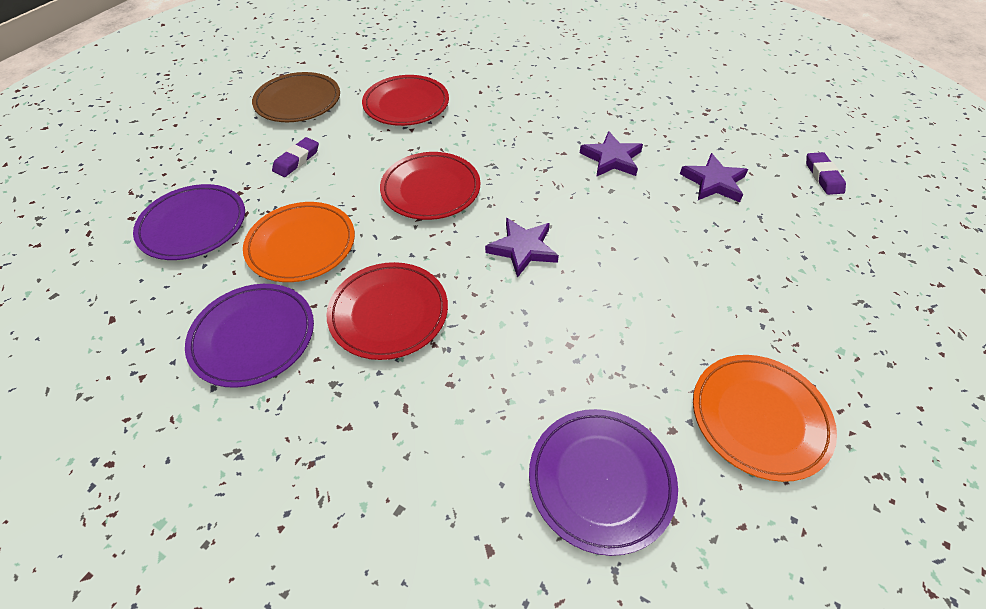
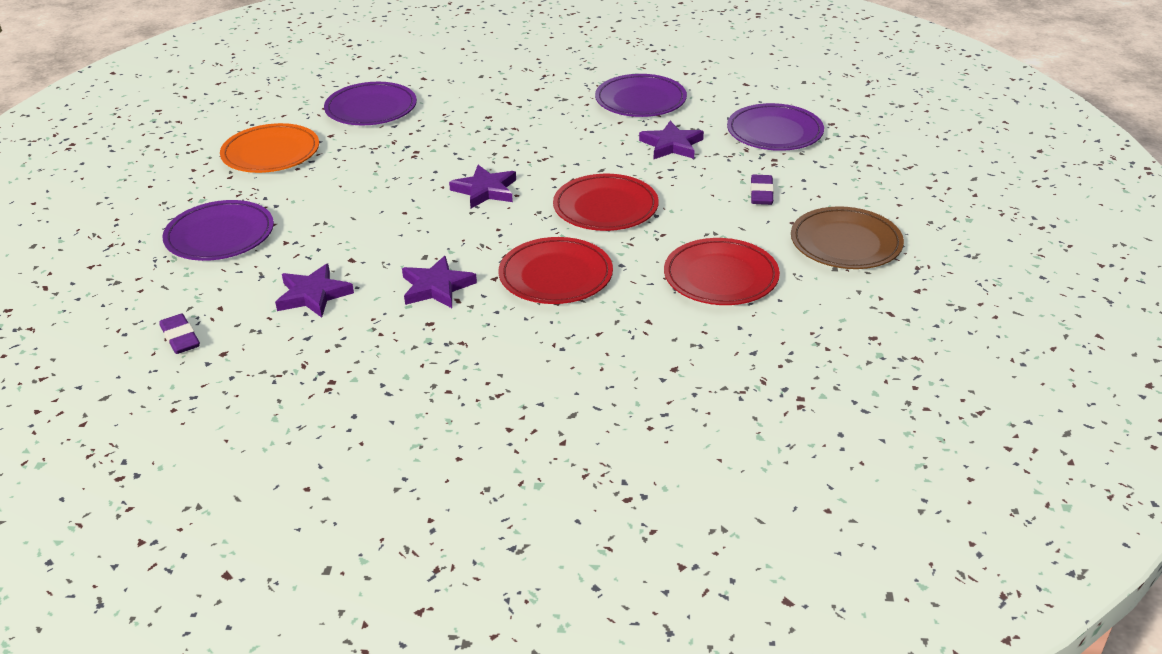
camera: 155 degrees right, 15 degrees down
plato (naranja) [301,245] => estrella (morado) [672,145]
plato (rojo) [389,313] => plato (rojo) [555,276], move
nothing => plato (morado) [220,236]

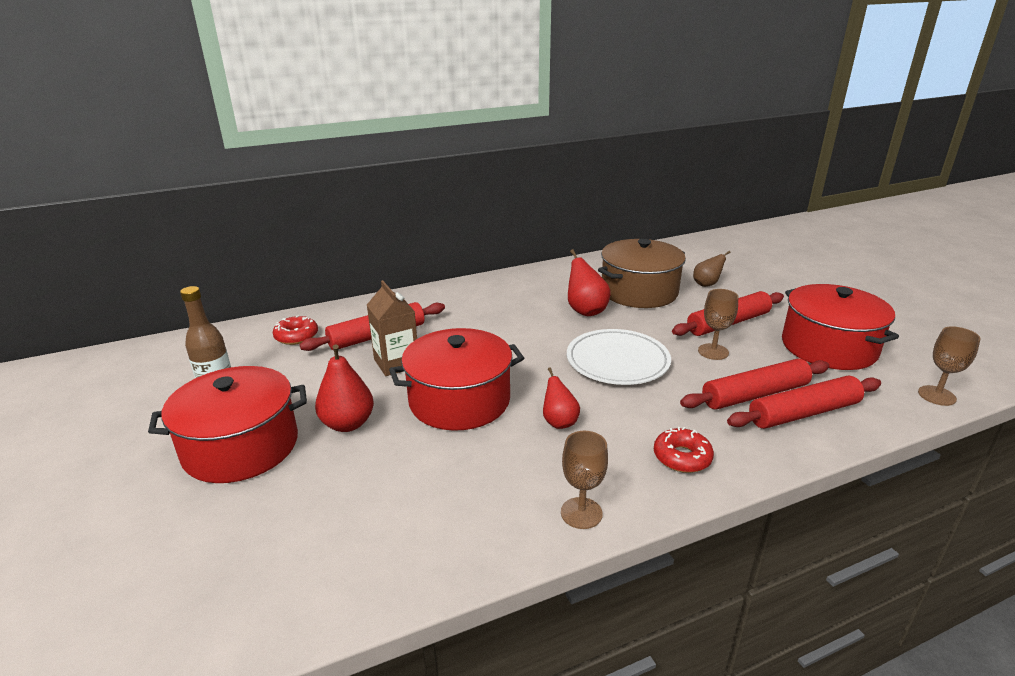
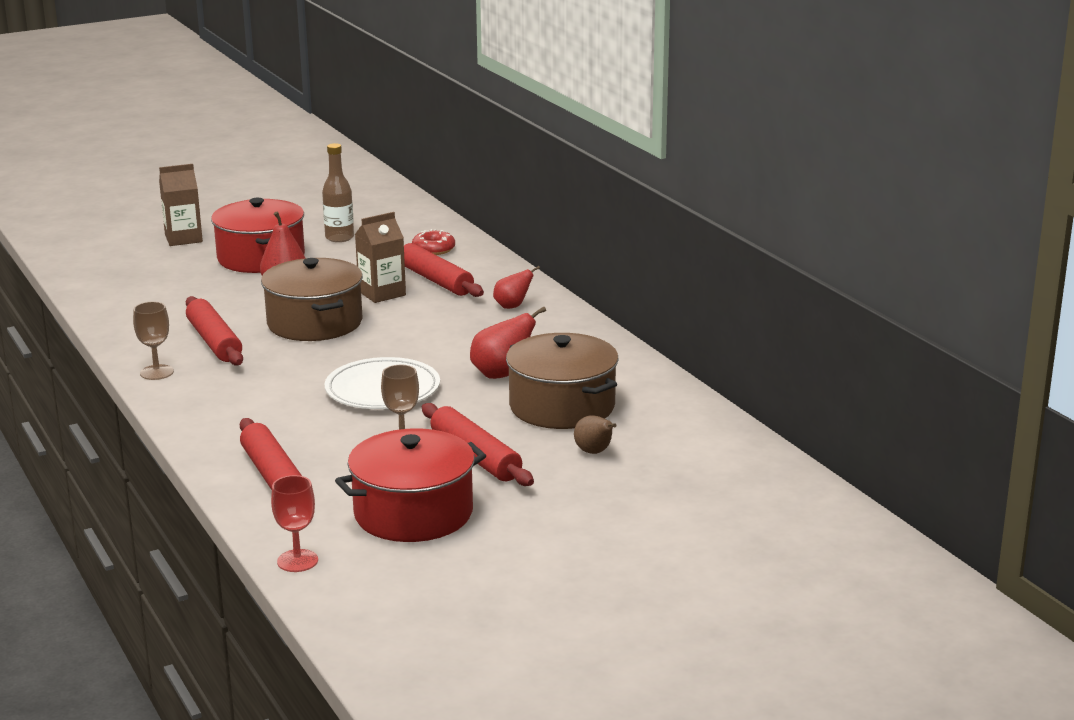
camera: 85 degrees right, 5 degrees down
copa (marrón) [936,395] => copa (rojo) [297,561]
olla (rojo) [459,401] => olla (marrón) [314,323]
rodillo (rojo) [754,394] => rodillo (rojo) [214,341], move
pera (rojo) [559,422] => pera (rojo) [512,306], move
rosquilla (rojo) [682,457] => nothing
nothing => cartón de leche (marrón) [183,238]

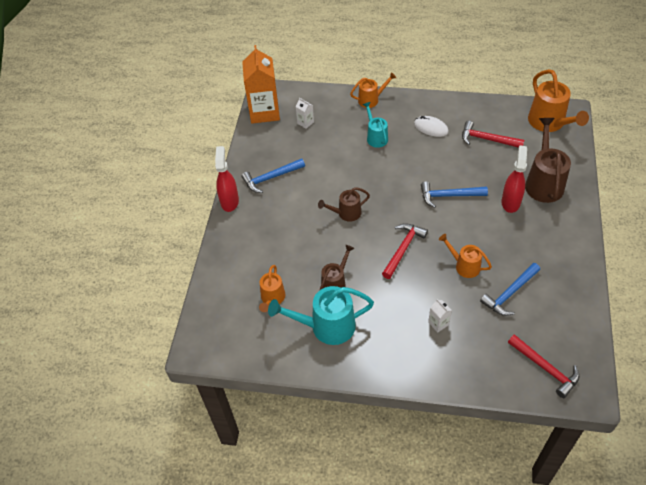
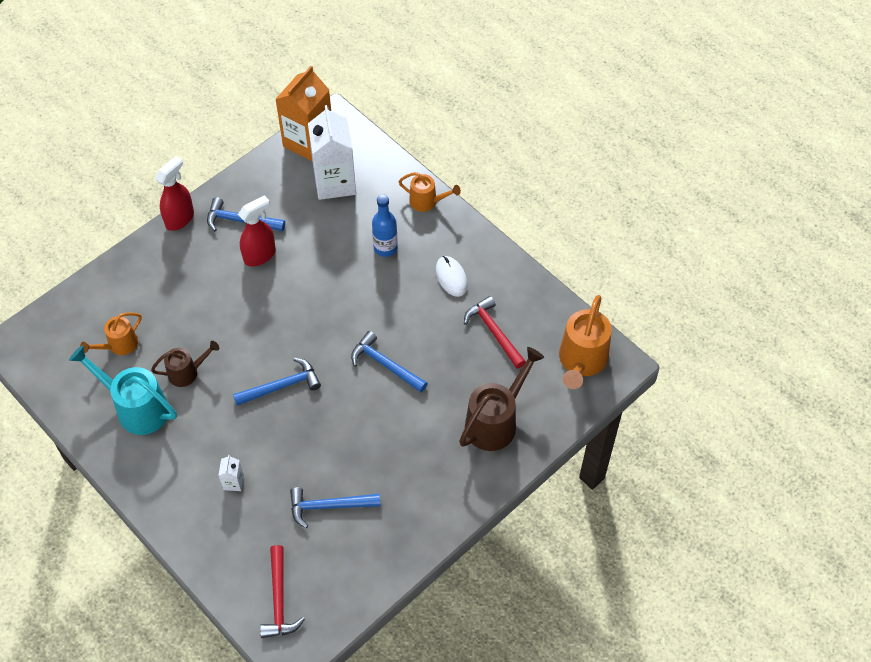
camera: 35 degrees right, 5 degrees up
cartón de leche (blanco) [305,123] => cartón de leche (blanco) [334,182], x2.41
regadera (turquesa) [376,137] => botella (azul) [385,248]
pulverizador (rojo) [510,202] => pulverizador (rojo) [260,255], move
regadera (marrón) [346,213] => nothing
martillo (rojo) [403,249] => martillo (azul) [282,386]
regadera (naranja) [464,265] => nothing

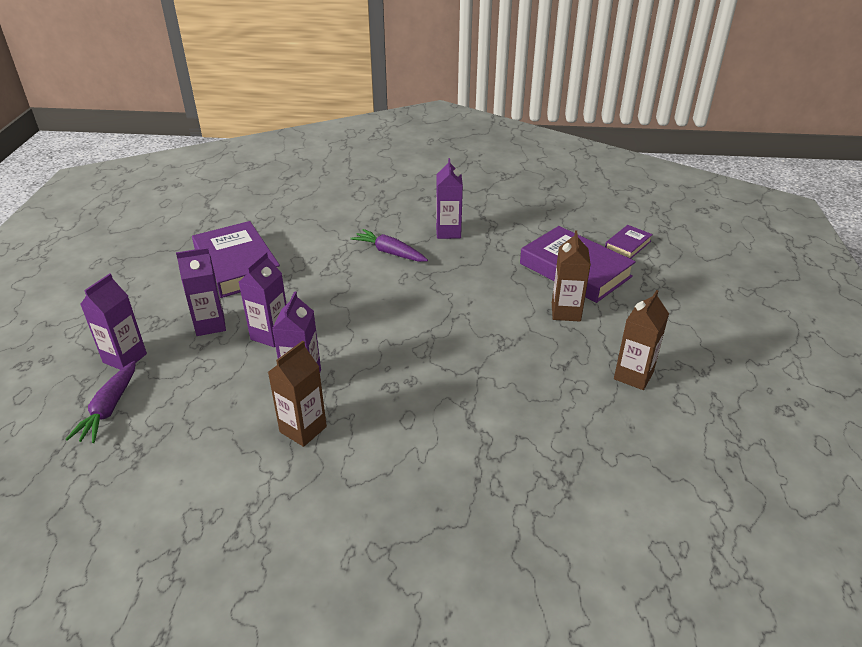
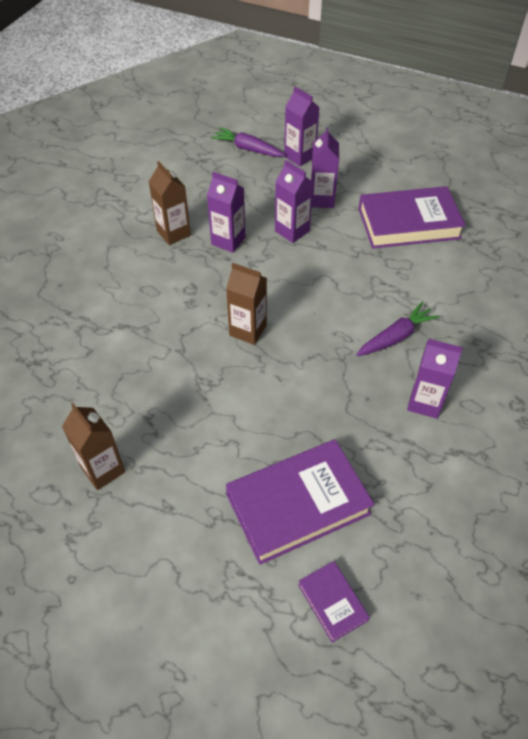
camera: 110 degrees right, 15 degrees up
cartón de leche (marrón) [566,312] => cartón de leche (marrón) [248,330], move

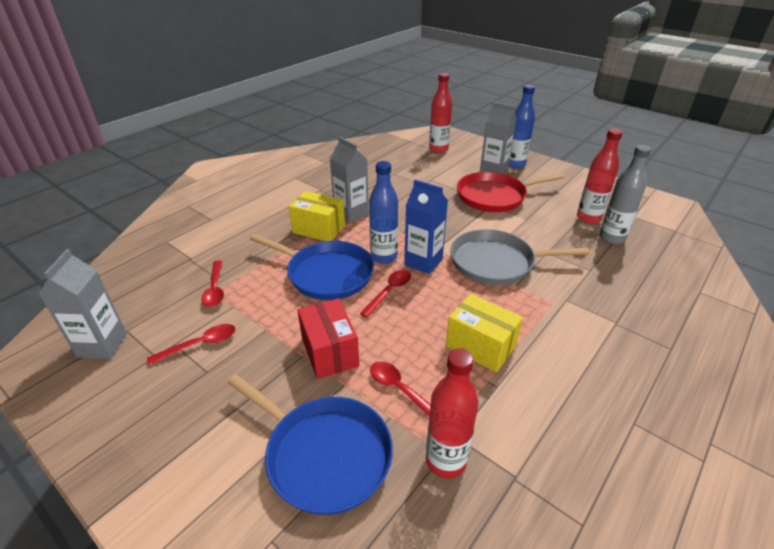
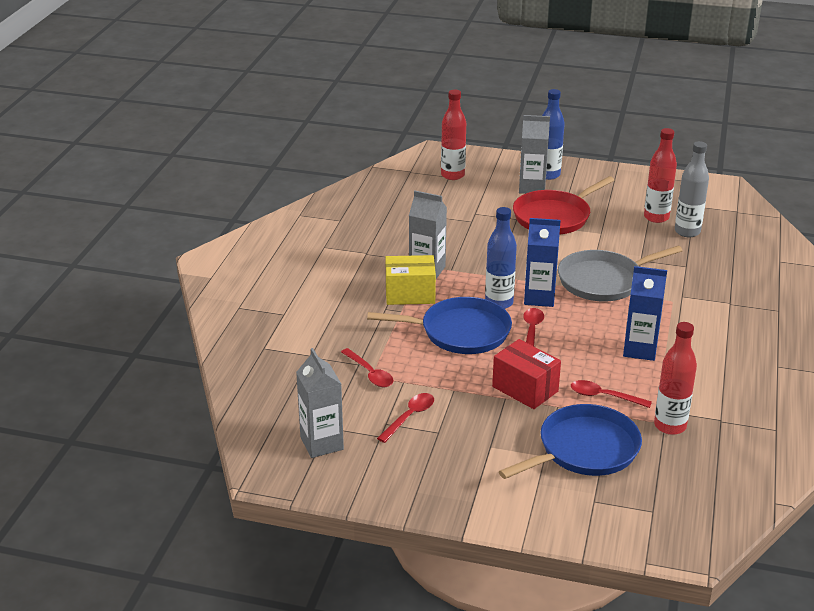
camera: 25 degrees left, 5 degrees down
caja (amarillo) [480,346] => cartón de leche (azul) [640,350]
sartén (azul) [324,454] => sartén (azul) [584,449], 45 degrees counterclockwise

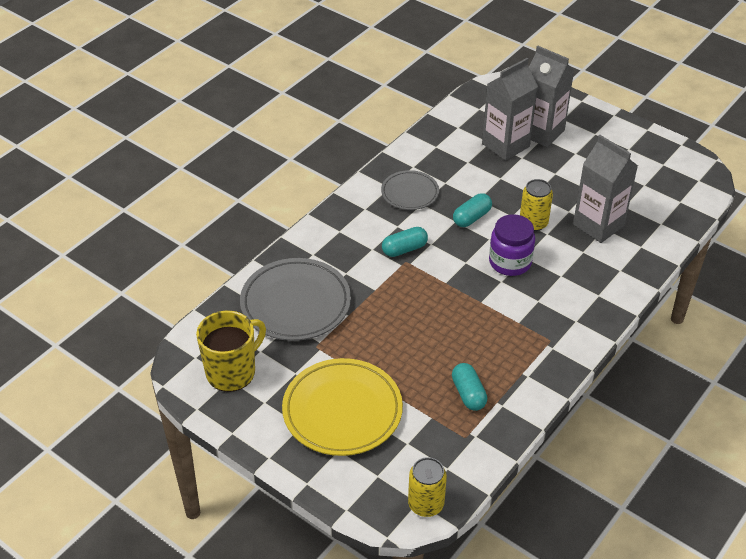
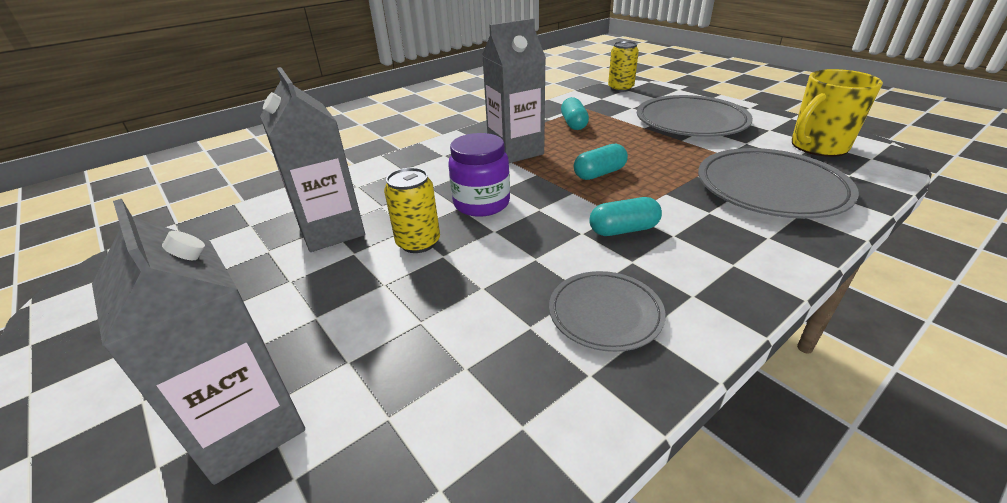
camera: 165 degrees left, 10 degrees down
cartón de leche (gris) [505,145] => cartón de leche (gris) [515,151], move
cápsula (turquesa) [472,217] => cápsula (turquesa) [599,173], move
plato (amarillo) [342,411] => plato (gris) [691,122]

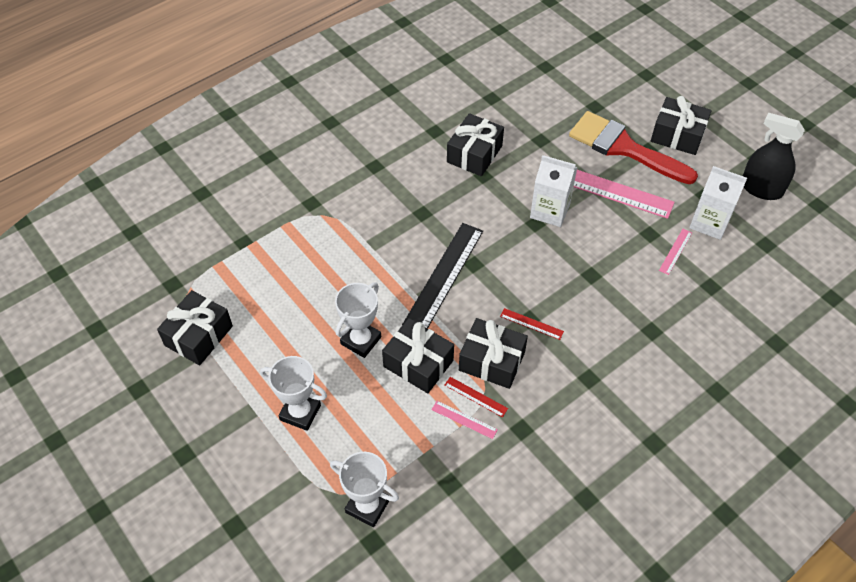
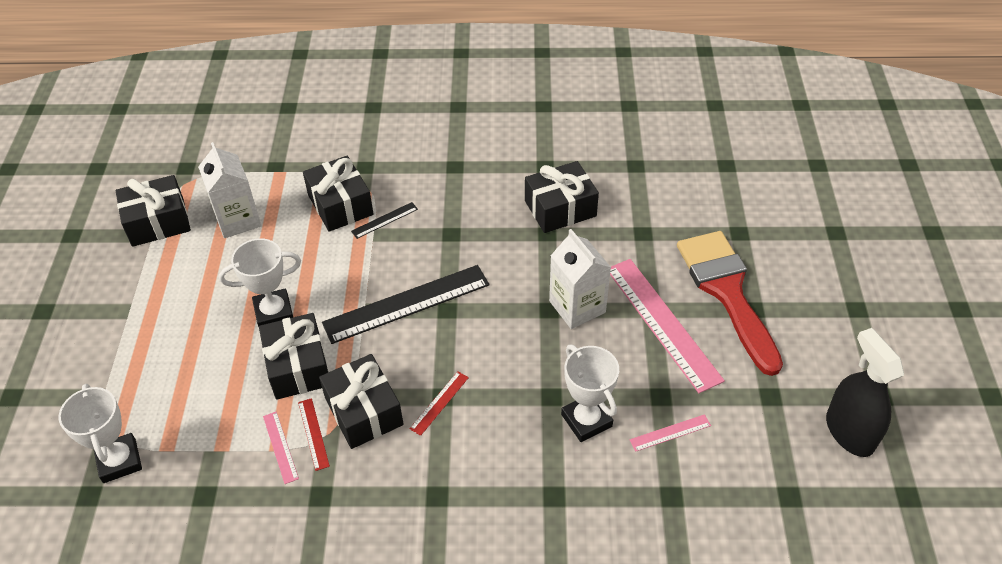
camera: 40 degrees right, 5 degrees down
regalo (negro) [677,135] => regalo (negro) [340,205], move
cartón de leche (blanco) [709,222] => cartón de leche (blanco) [238,220], move
regla (rojo) [531,324] => regla (rojo) [439,403], 60 degrees clockwise
trofeo (blanco) [300,412] => trofeo (blanco) [586,420], move
nothing => regla (negro) [384,220]

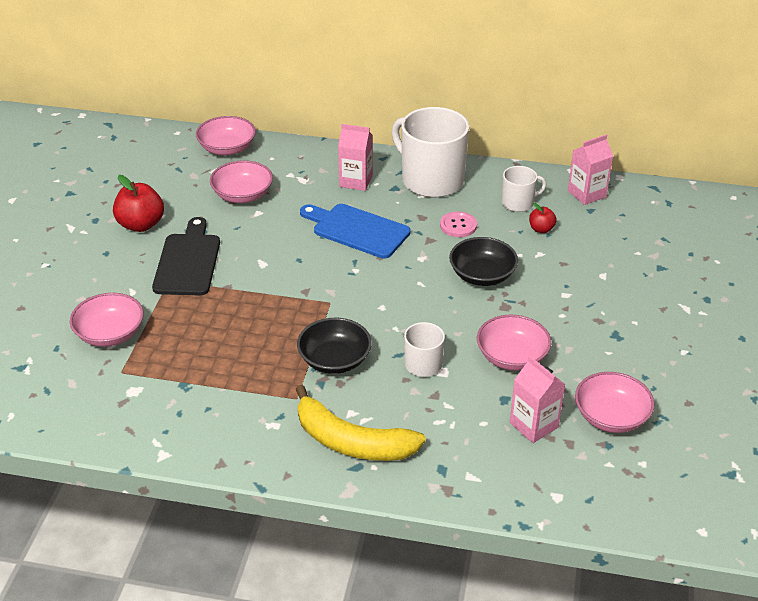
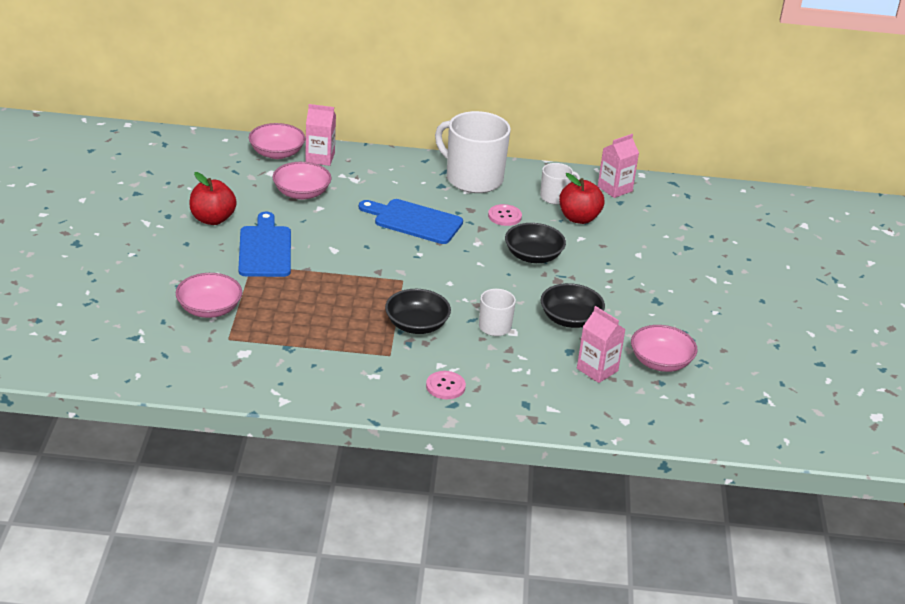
camera: 10 degrees left, 5 degrees down
cartón de leche (rosa) [356,181] => cartón de leche (rosa) [320,158], move
manzana (rojo) [541,229] => manzana (rojo) [579,218], x1.84
tabla de cortar (negro) [188,262] => tabla de cortar (azul) [265,249]
cuenco (rosa) [512,357] => cuenco (negro) [570,319]
plátano (amarillo) [352,442] => botón (rosa) [445,386]

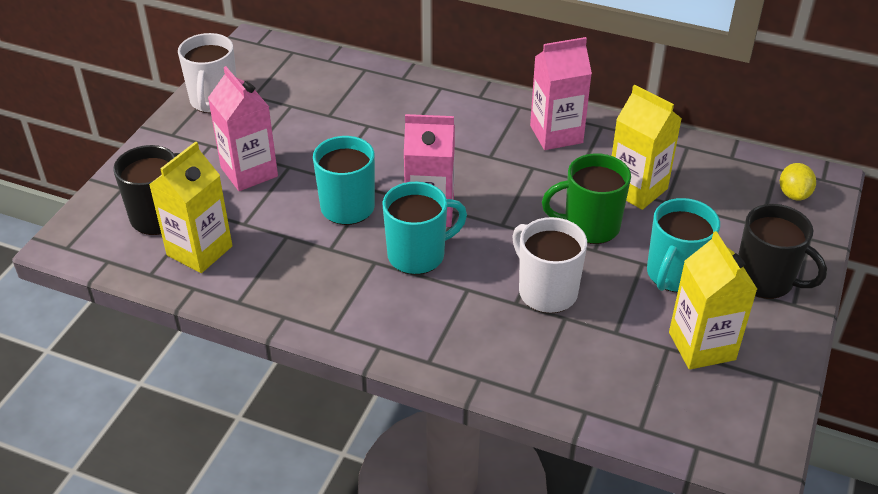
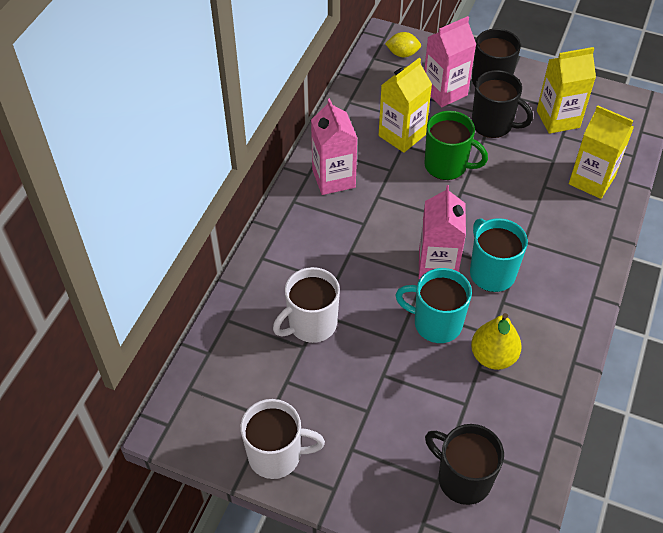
camera: 90 degrees left, 10 degrees up
cartón de leche (rosa) [249,172] => cartón de leche (rosa) [445,92], move
cartón de leche (amarillo) [199,251] => cartón de leche (amarillo) [591,180], move
taza (verde) [589,226] => taza (verde) [447,166], 60 degrees counterclockwise
taza (turquesa) [674,275] => taza (negro) [493,125]
taza (blanco) [546,291] => taza (blanco) [311,324], move
nothing => pera (amarillo) [493,356]

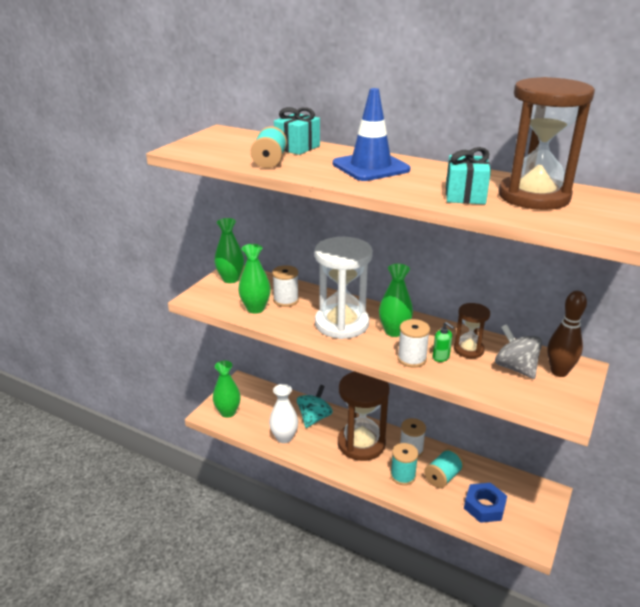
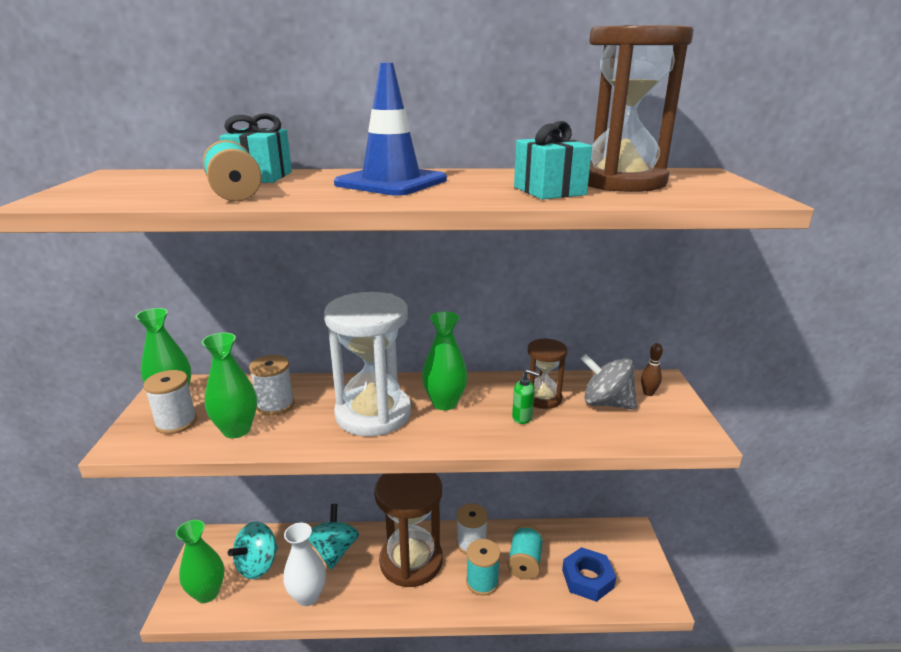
camera: 30 degrees left, 5 degrees down
bolo (marrón) [559,372] => bolo (marrón) [648,393], x0.51
carrete (blanco) [412,359] => carrete (blanco) [176,423], move
nothing => peonza (turquesa) [257,565]

